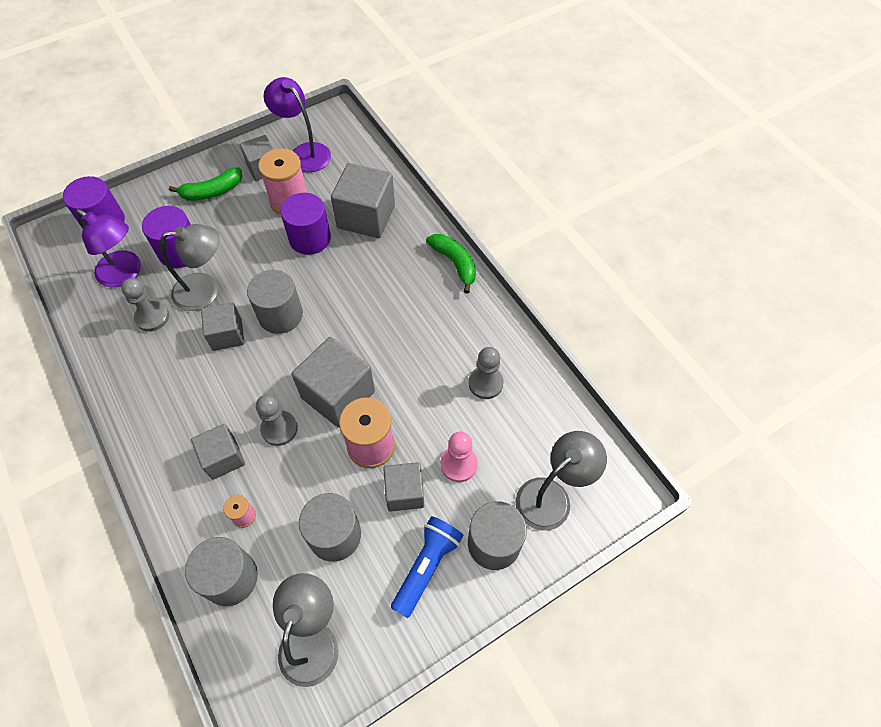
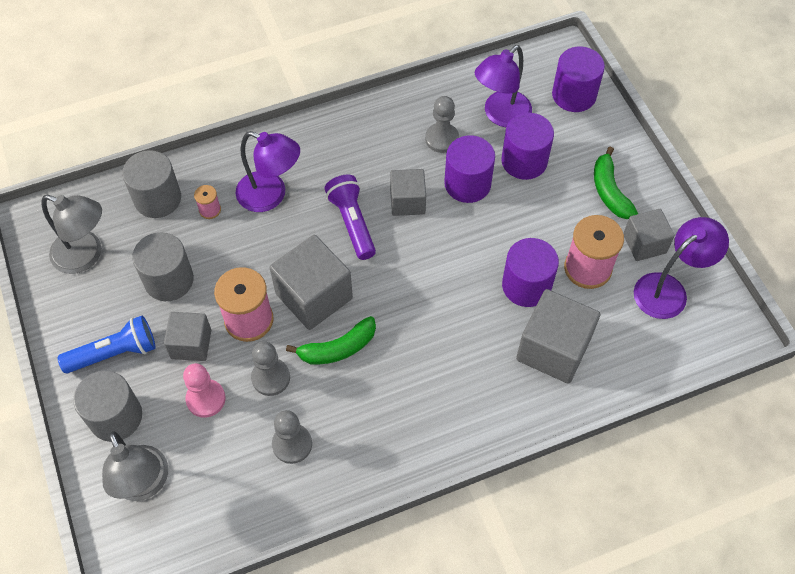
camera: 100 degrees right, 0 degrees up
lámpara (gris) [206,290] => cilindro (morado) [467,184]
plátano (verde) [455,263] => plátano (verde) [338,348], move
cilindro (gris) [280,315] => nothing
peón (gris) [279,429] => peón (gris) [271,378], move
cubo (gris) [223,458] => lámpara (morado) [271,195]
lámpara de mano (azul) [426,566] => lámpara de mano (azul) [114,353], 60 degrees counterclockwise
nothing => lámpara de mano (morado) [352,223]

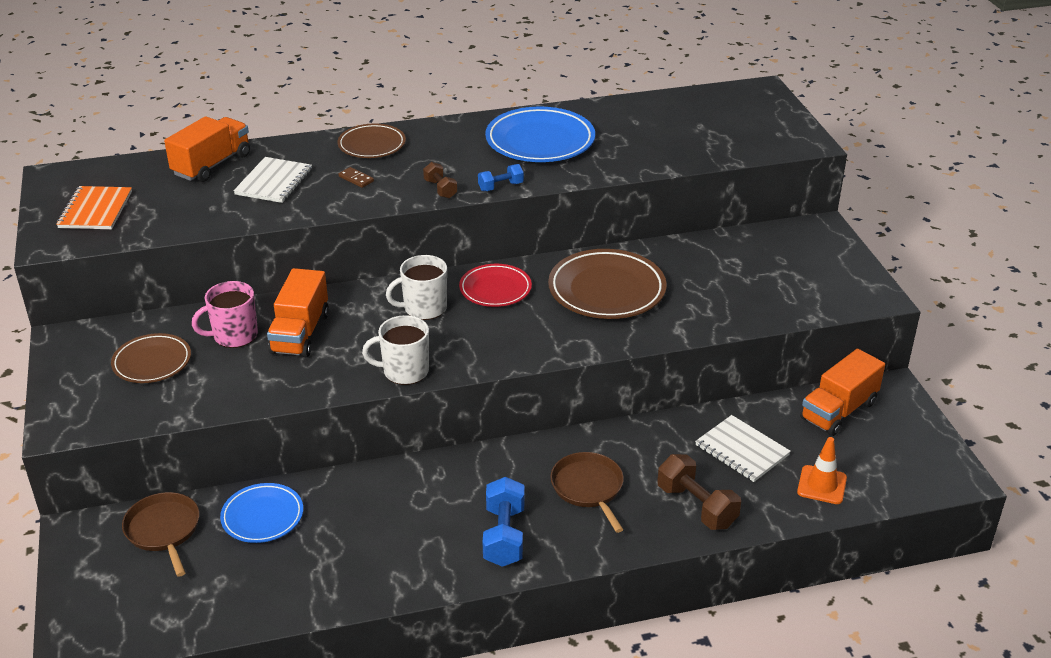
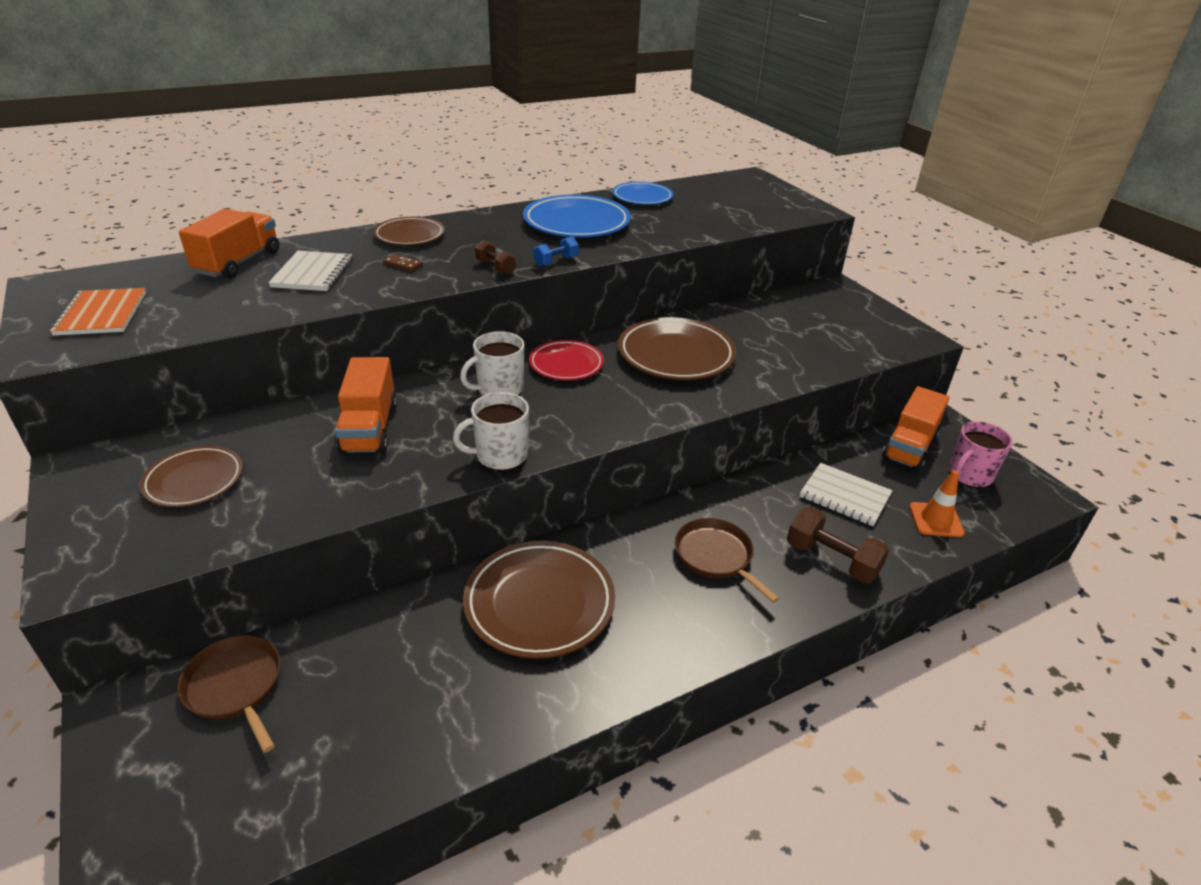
camera: 15 degrees left, 0 degrees up
taza (rosa) [234,335] => taza (rosa) [969,475], move
mancuerna (azul) [504,536] => nothing
plato (azul) [262,516] => plato (azul) [642,197], move
nothing => plato (marrón) [539,603]

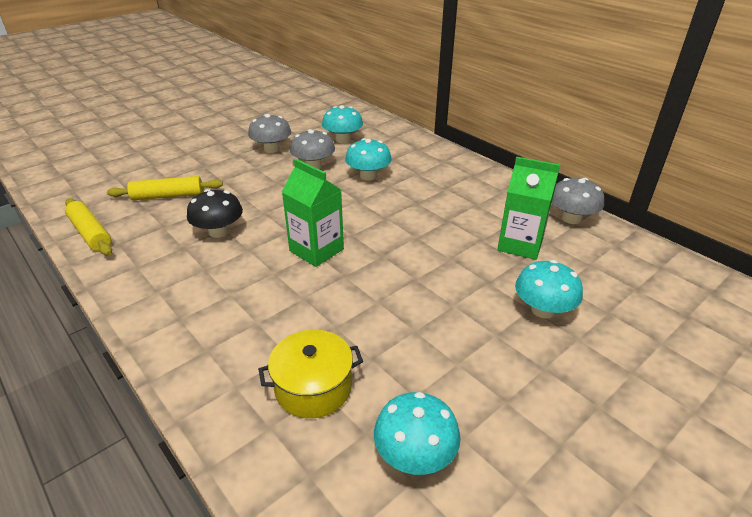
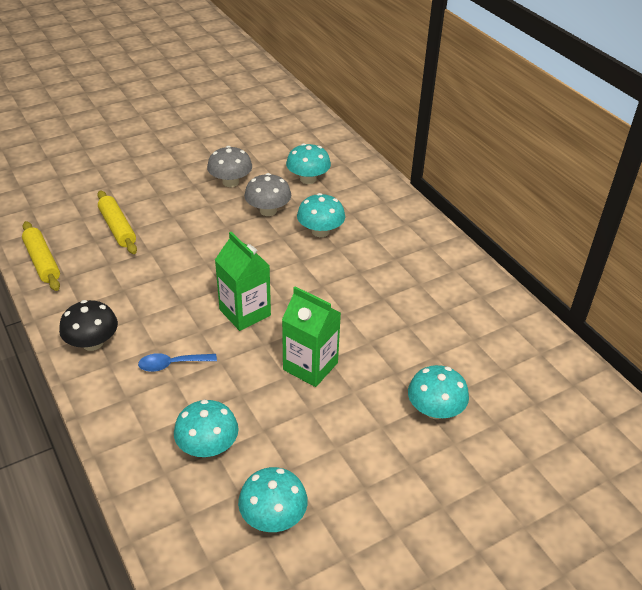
camera: 10 degrees right, 5 degrees up
cartón de leche (verde) [520,244] => cartón de leche (verde) [310,366], move
rodillo (amarillo) [168,196] => rodillo (amarillo) [117,228], 60 degrees clockwise
seta (gris) [571,218] => nothing
seta (negro) [219,231] => seta (negro) [92,343], move
olla (amarillo) [313,387] => seta (turquesa) [208,446]
nothing => cuchara (azul) [172,364]

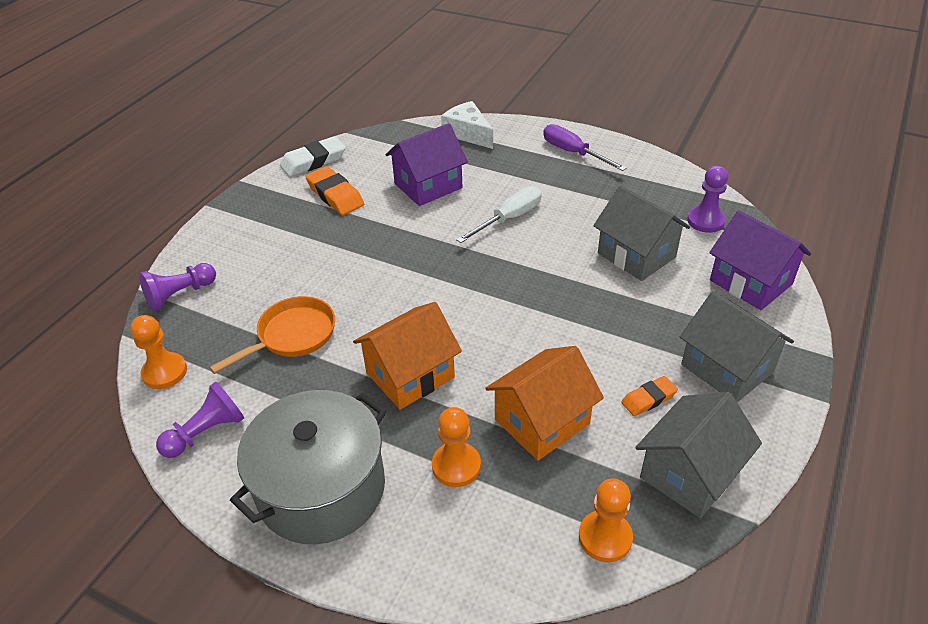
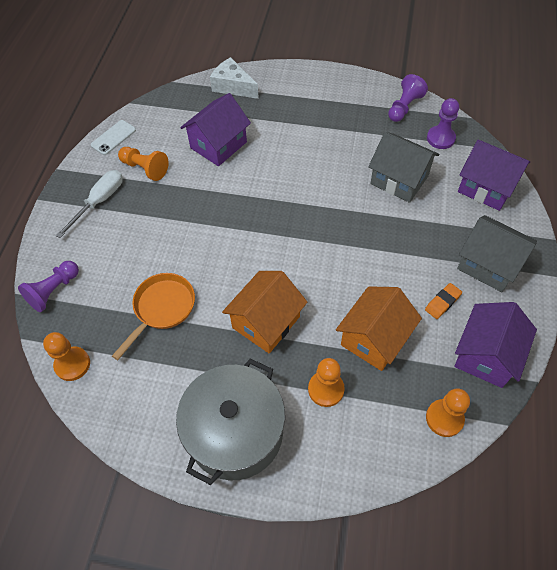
camera: 15 degrees left, 15 degrees up
destornillador (morado) [573,153] => nothing
goma de borrar (blanco) [313,161] => móvil (blanco) [113,138]
goma de borrar (naranja) [335,195] => peón (naranja) [145,168]
destornillador (blanco) [509,218] => destornillador (blanco) [99,201], move
peón (morado) [206,432] => peón (morado) [404,107], move
casa (gris) [689,473] => casa (morado) [486,355]

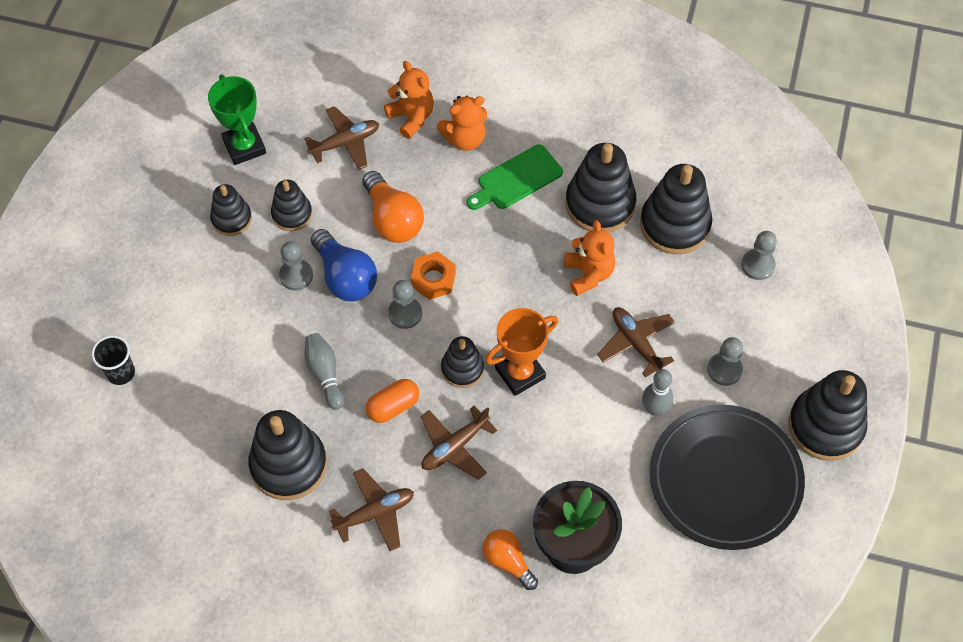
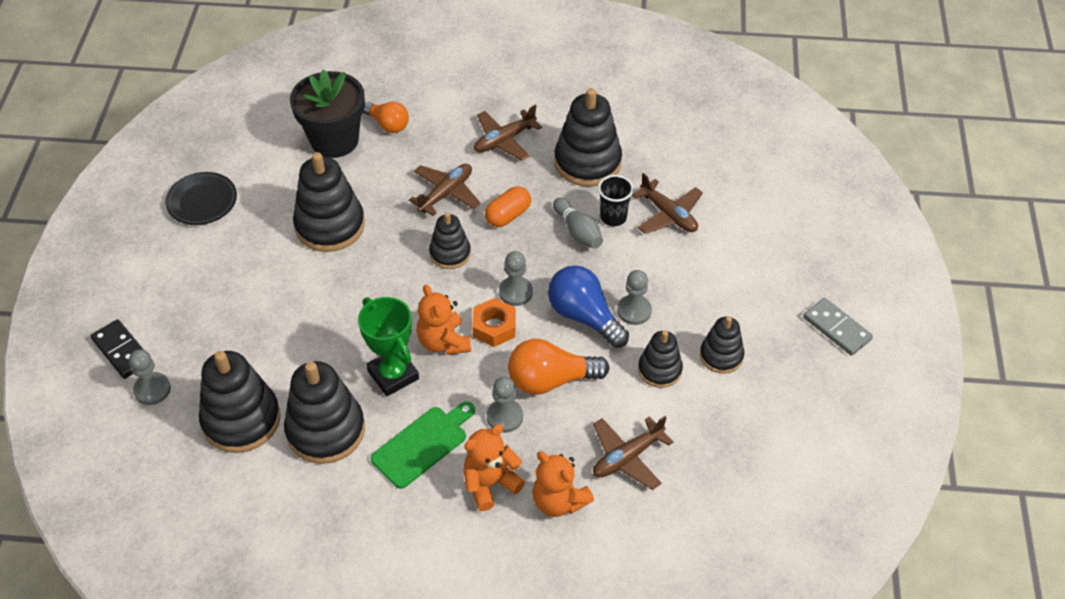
camera: 170 degrees right, 10 degrees down
trofeo (verde) [244,146] => trofeo (verde) [393,375], move
bombilla (naranja) [393,219] => bombilla (naranja) [550,380], 60 degrees counterclockwise
osito (naranja) [588,274] => osito (naranja) [443,342], move
avión (marrón) [636,343] => avión (marrón) [668,215], move
trofeo (naranja) [520,373] => nothing
vaso (negro) [121,373] => vaso (negro) [613,217], move
peón (gris) [724,370] => peón (gris) [504,417], move
bolo (gris) [655,409] => nothing
juguete apilable (negro) [825,426] => juguete apilable (negro) [330,225], move
plato (negro) [725,480] => plato (negro) [202,201], x0.51
nothing => ficha de dominó (gris) [836,328]
nothing => ficha de dominó (negro) [122,351]

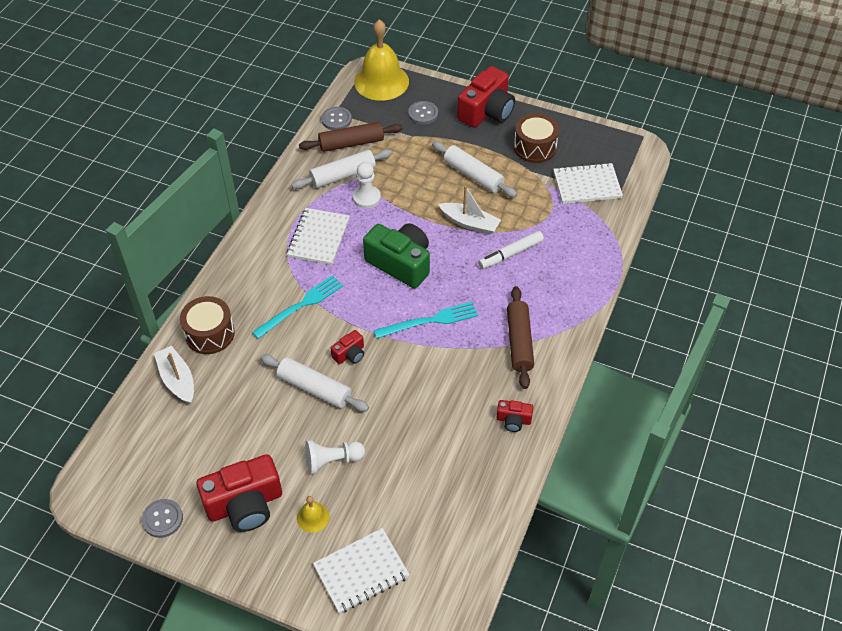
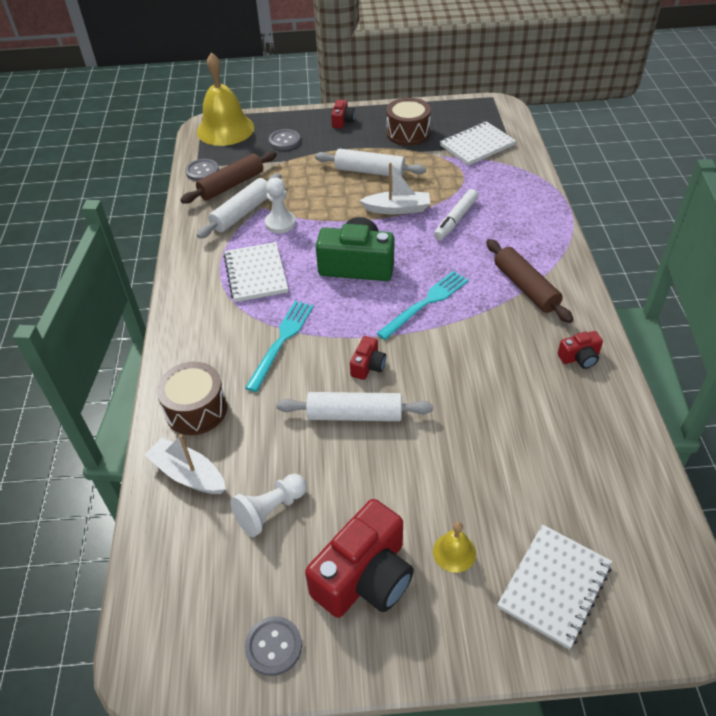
camera: 25 degrees left, 5 degrees down
cámara (rojo) [486,111] => cámara (rojo) [342,121], x0.48
peón (blanco) [332,461] => peón (blanco) [270,510], move

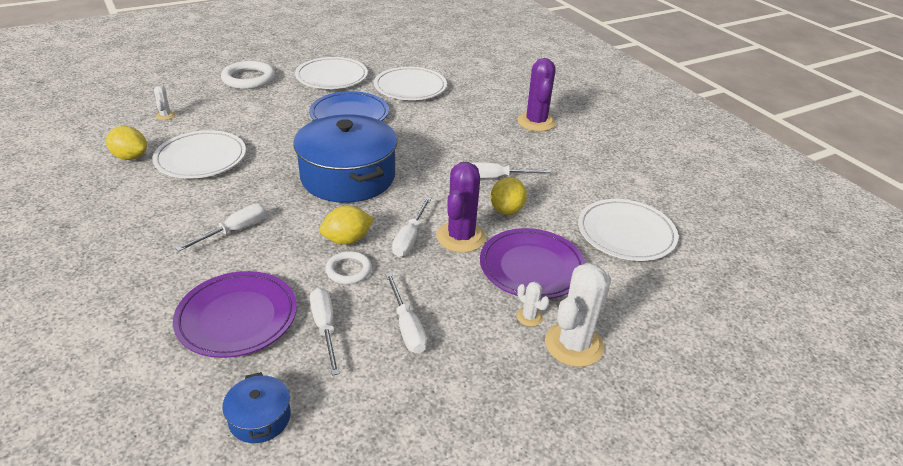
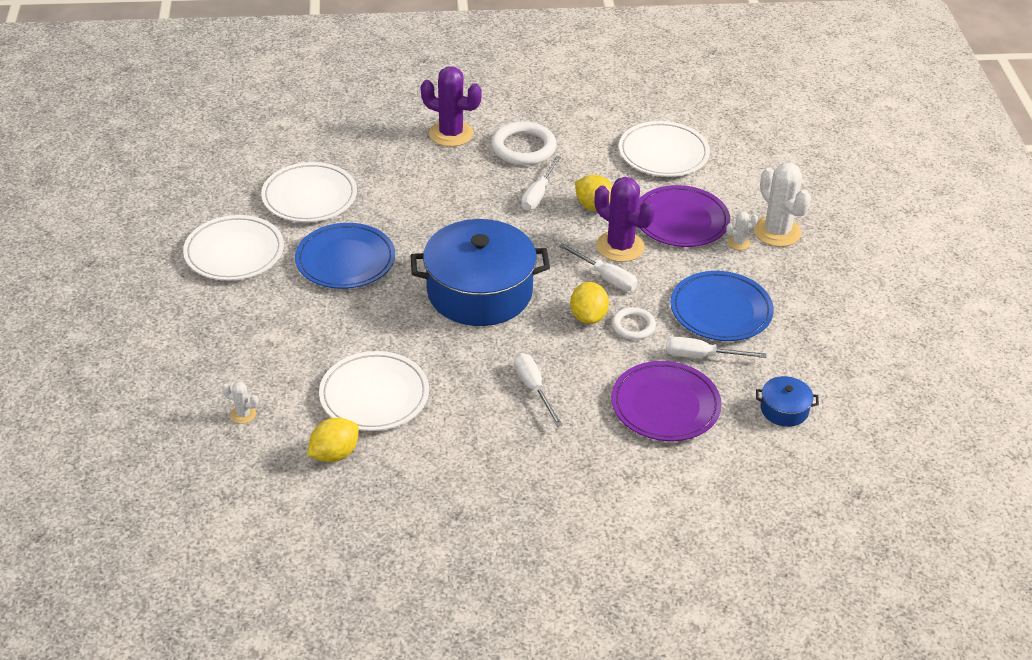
camera: 65 degrees left, 5 degrees up
anillo (blanco) [248,79] => anillo (blanco) [523,148], move
destornillador (blanco) [407,327] => plato (azul) [721,310]

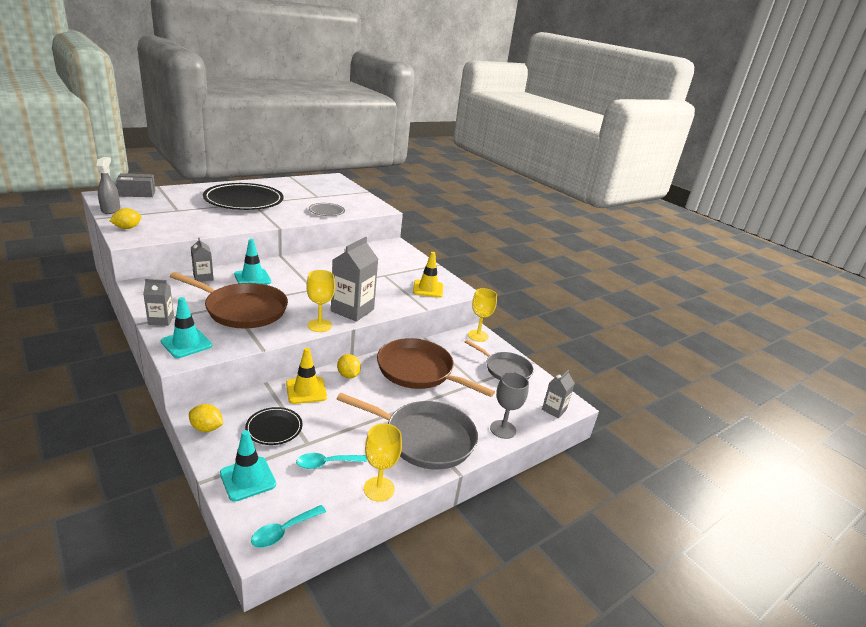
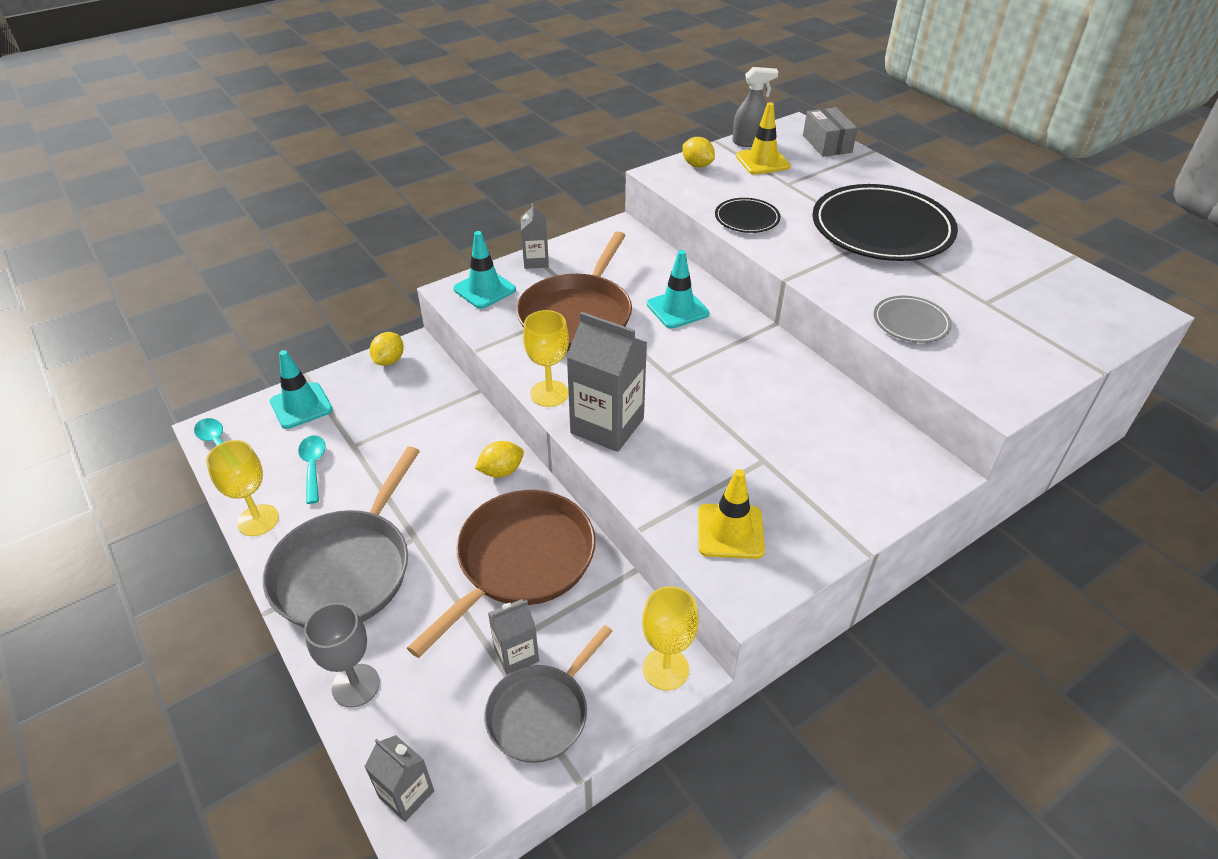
camera: 95 degrees right, 15 degrees up
cartón de leche (gris) [203,277] => cartón de leche (gris) [516,654], move
cono de tráfico (amarillo) [306,390] => cono de tráfico (amarillo) [762,161], move
plato (negro) [274,428] => plato (negro) [747,218], move

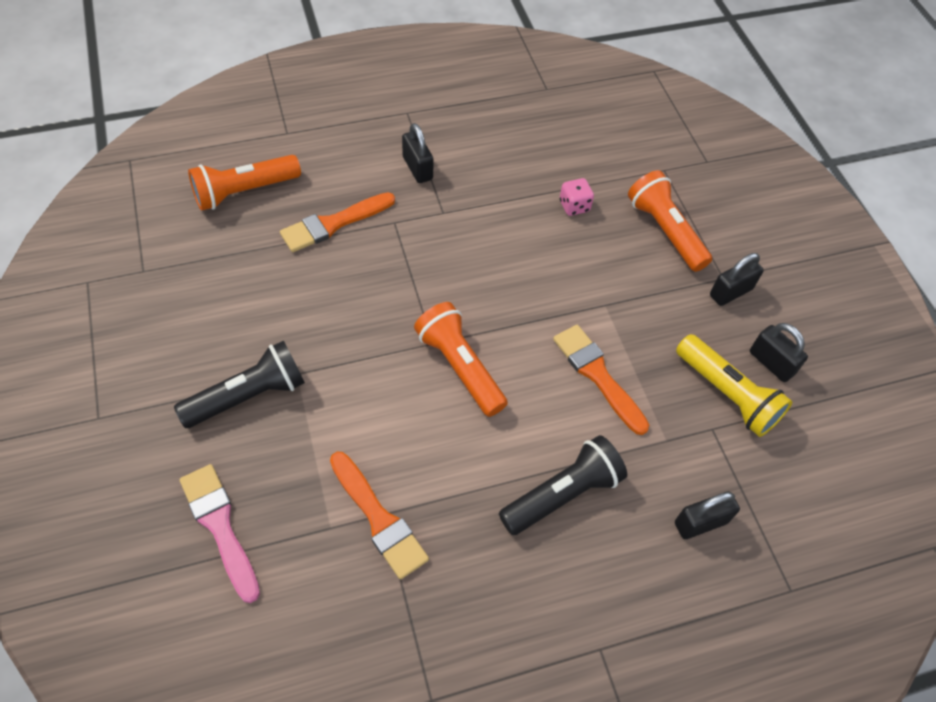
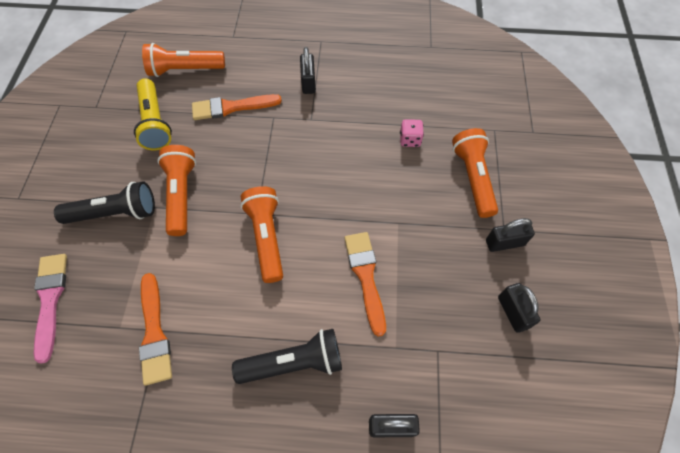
camera: 25 degrees right, 5 degrees up
lámpara de mano (amarillo) [727,394] => lámpara de mano (amarillo) [155,123], move
nothing => lámpara de mano (naranja) [181,195]

